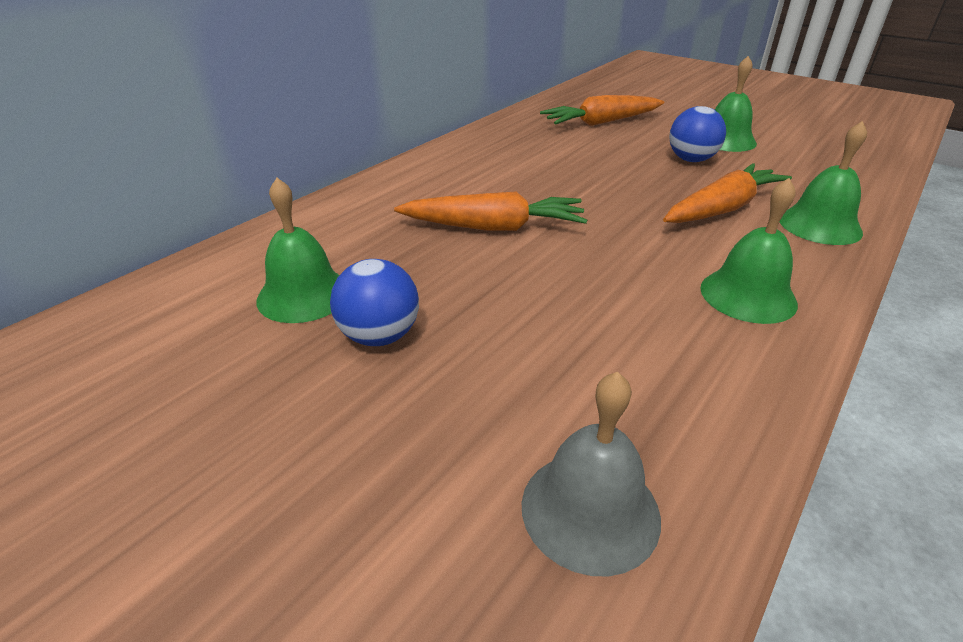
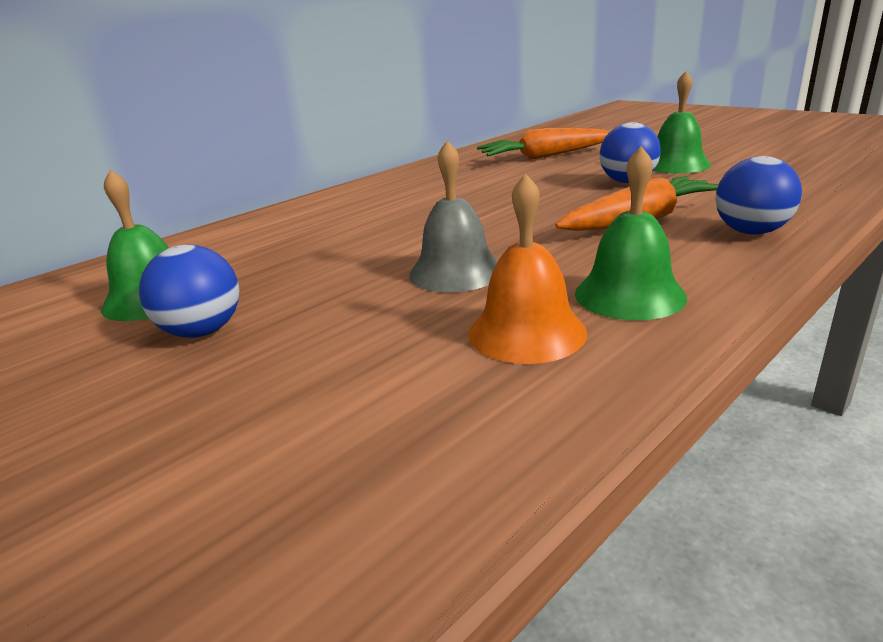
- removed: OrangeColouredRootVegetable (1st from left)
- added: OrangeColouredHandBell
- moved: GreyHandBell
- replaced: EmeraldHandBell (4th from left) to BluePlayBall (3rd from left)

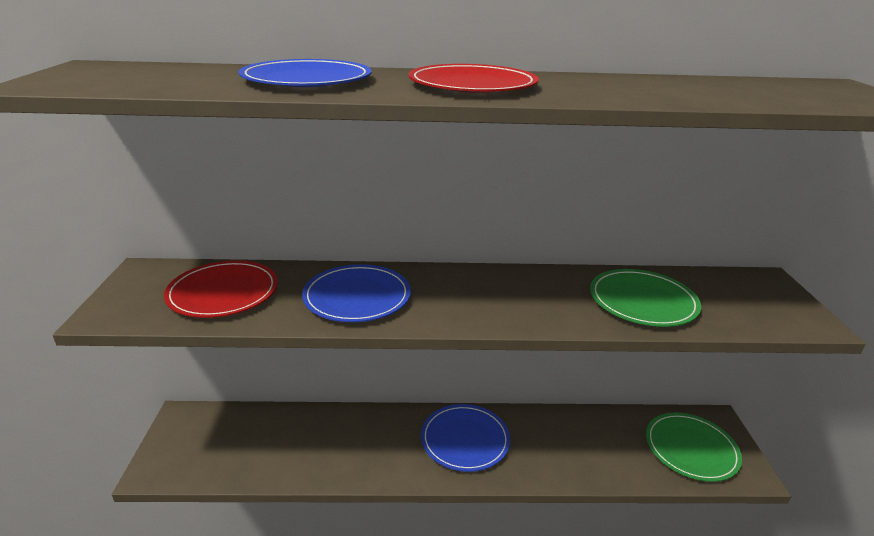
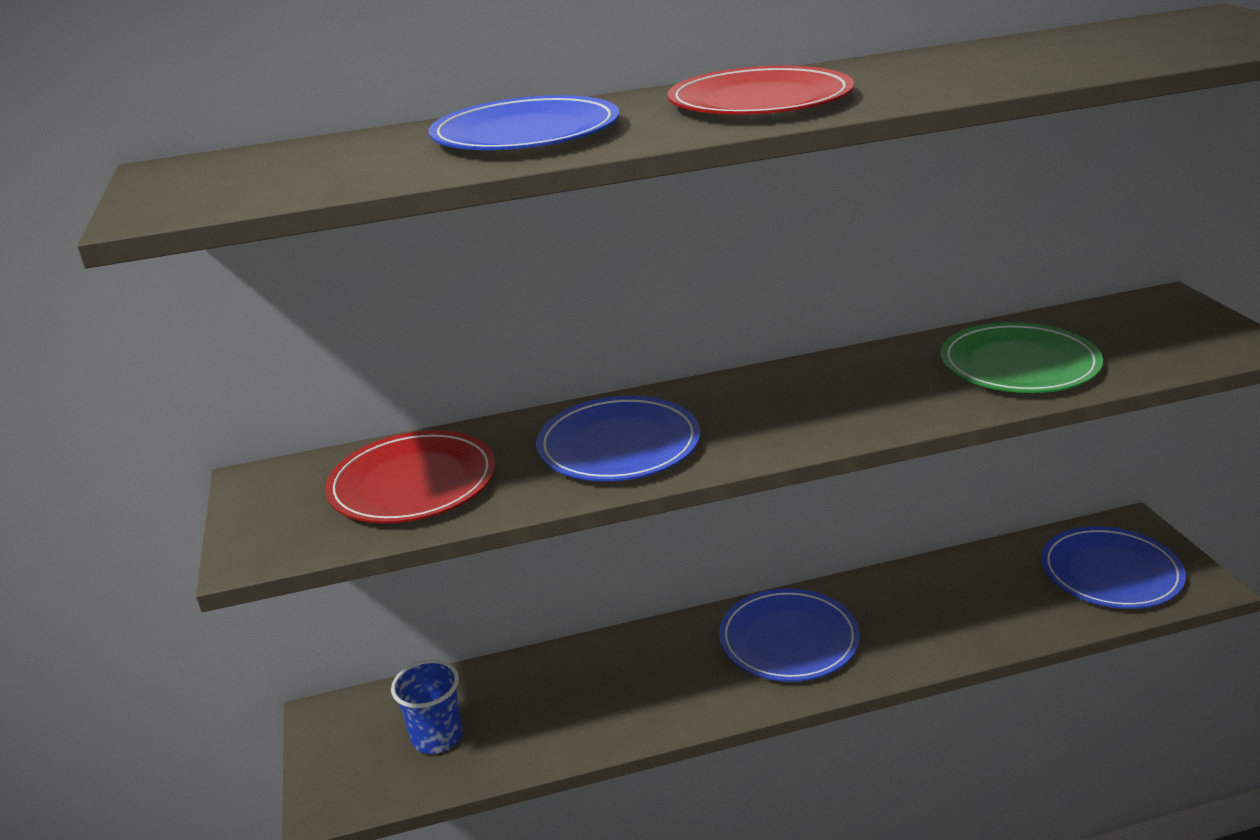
- added: BlueTumbler
- recoloured: EmeraldFlatDish (2nd from left) to BlueFlatDish (4th from left)

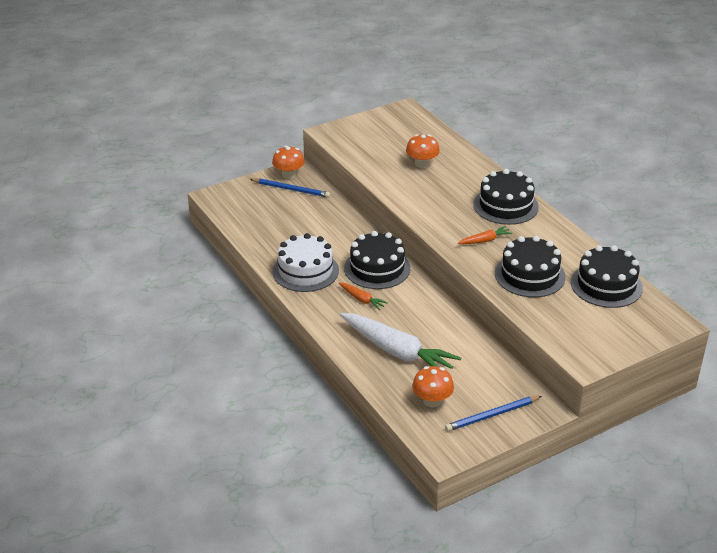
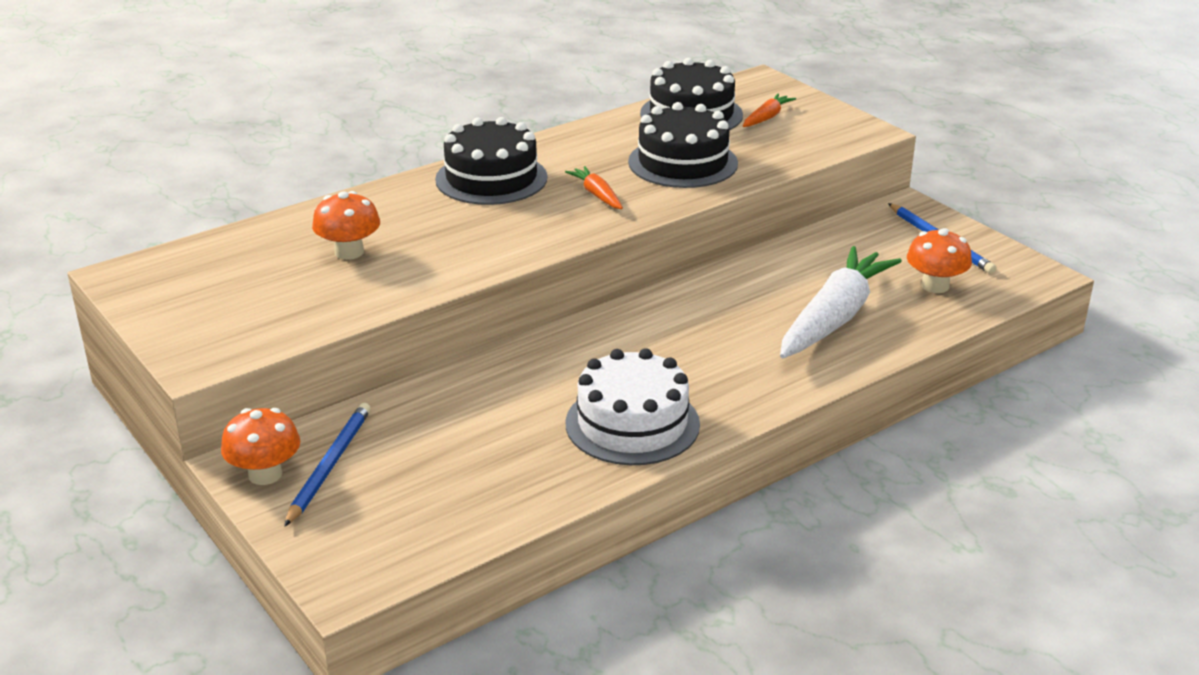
- removed: JetBlackGateau (1st from left)
- moved: OrangeColouredRootVegetable (1st from left in the first image) to OrangeColouredRootVegetable (2nd from left)

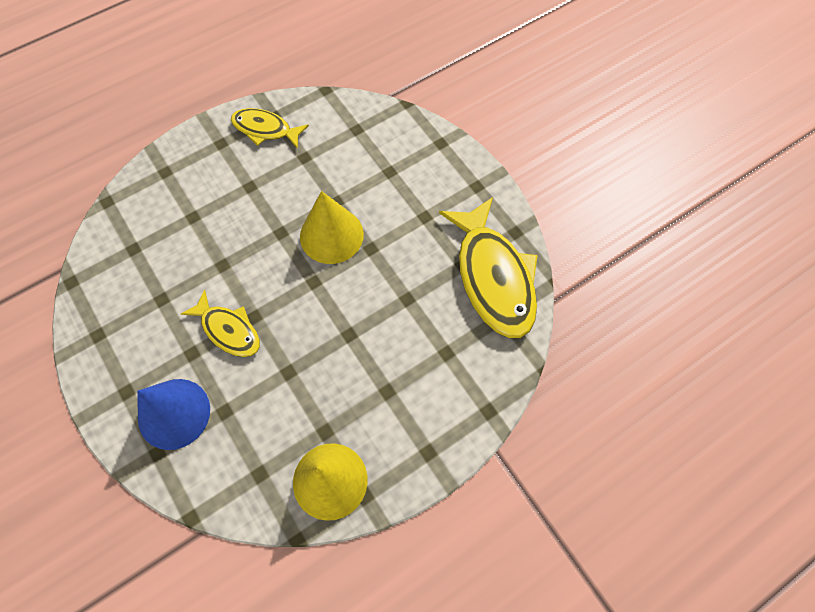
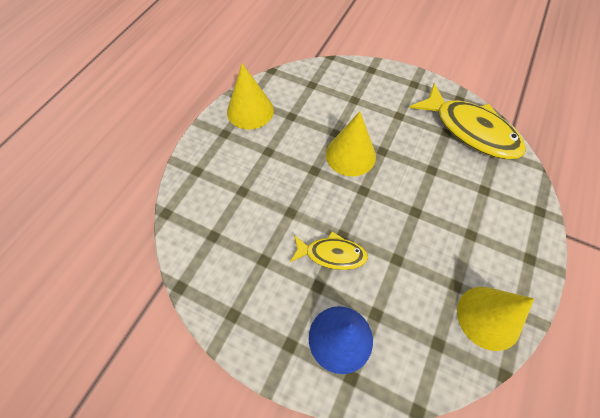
- replaced: BrightYellowFish (2nd from left) to BrightYellowSolidCone (1st from left)

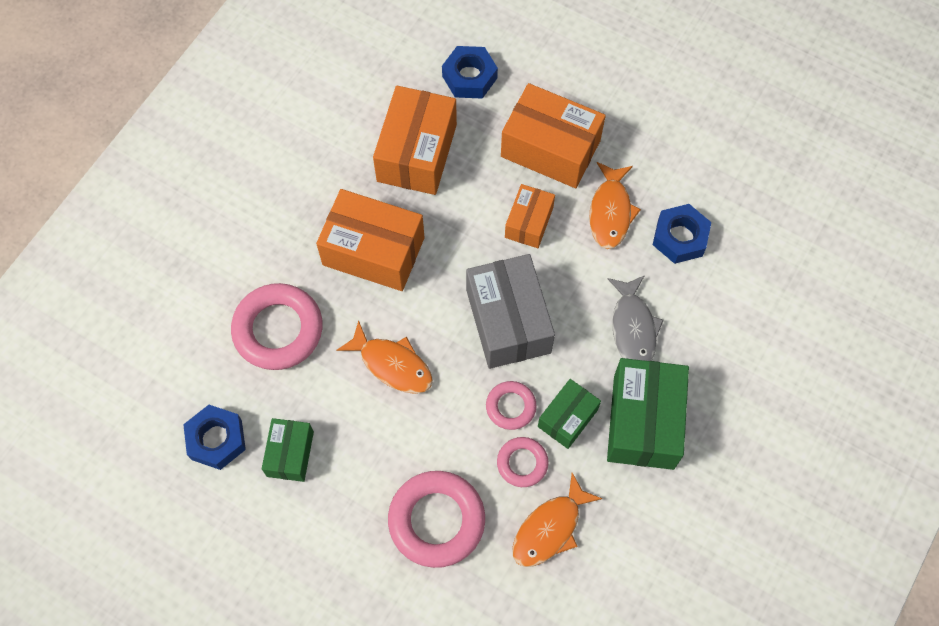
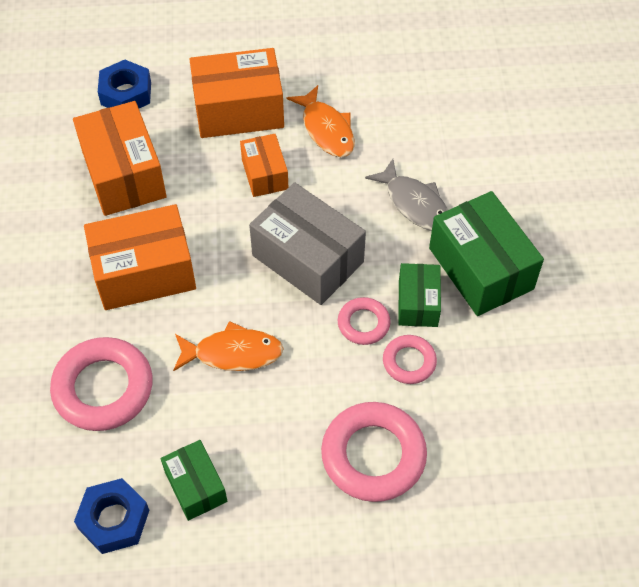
- removed: OrangeColouredFish (2nd from left)
- removed: BlueNut (3rd from left)

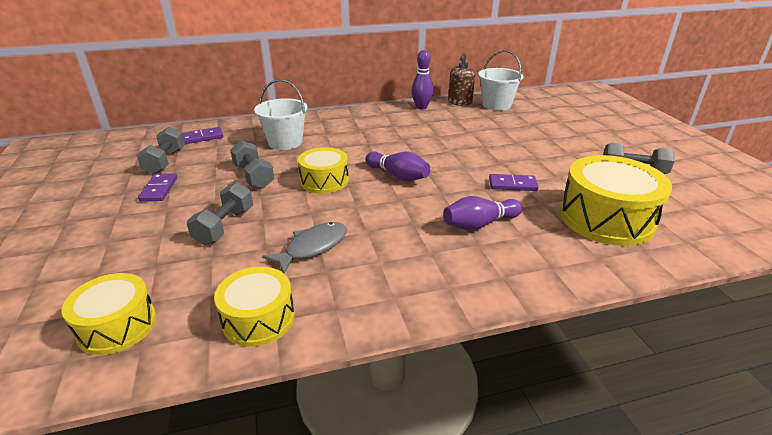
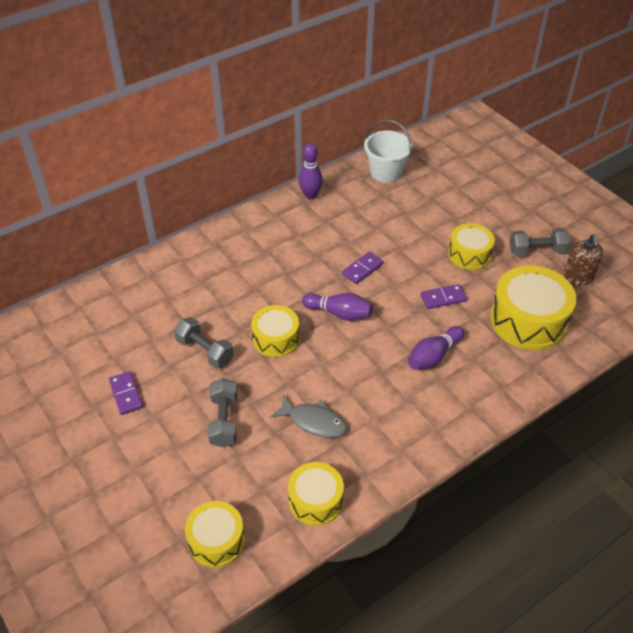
- removed: GreyDumbbell (1st from left)
- removed: SnowWhitePail (1st from left)
- added: BrightYellowSnareDrum (4th from left)
- moved: VioletDominoPiece (2nd from left)
- moved: BrownSoapPump
- turned: GreyFish 90 degrees clockwise

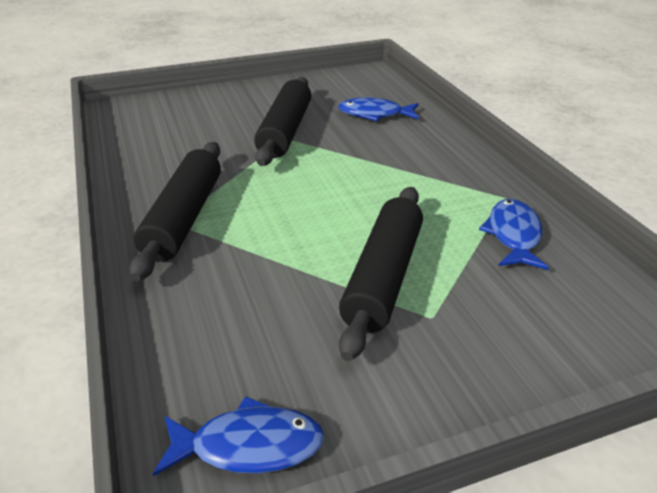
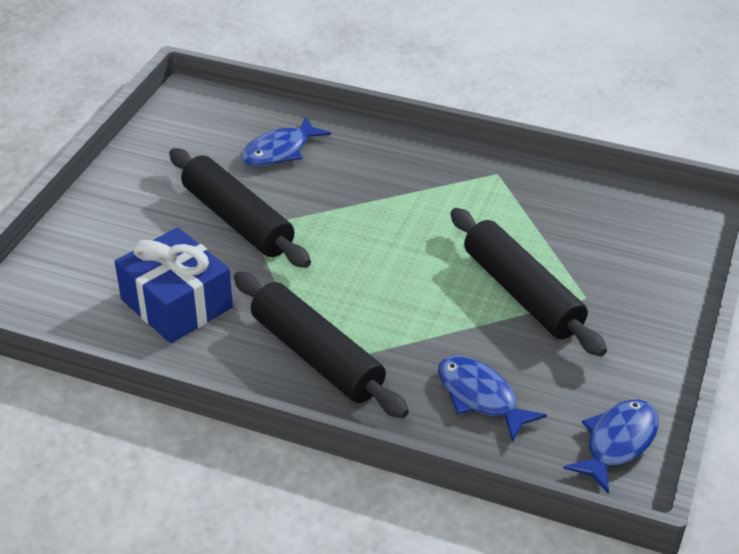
- added: BluePresent
- moved: BlueFish (3rd from left in the first image) to BlueFish (2nd from left)

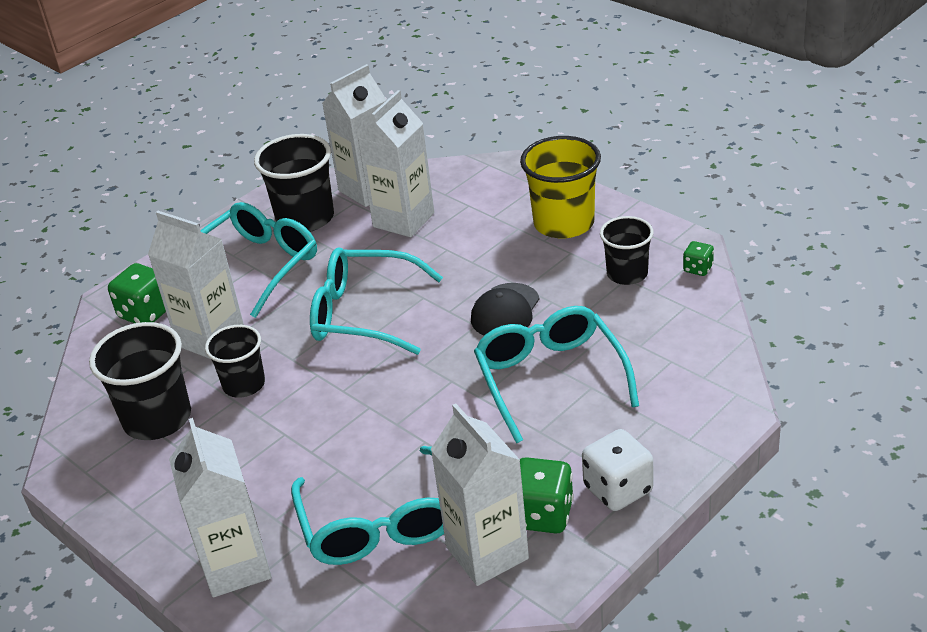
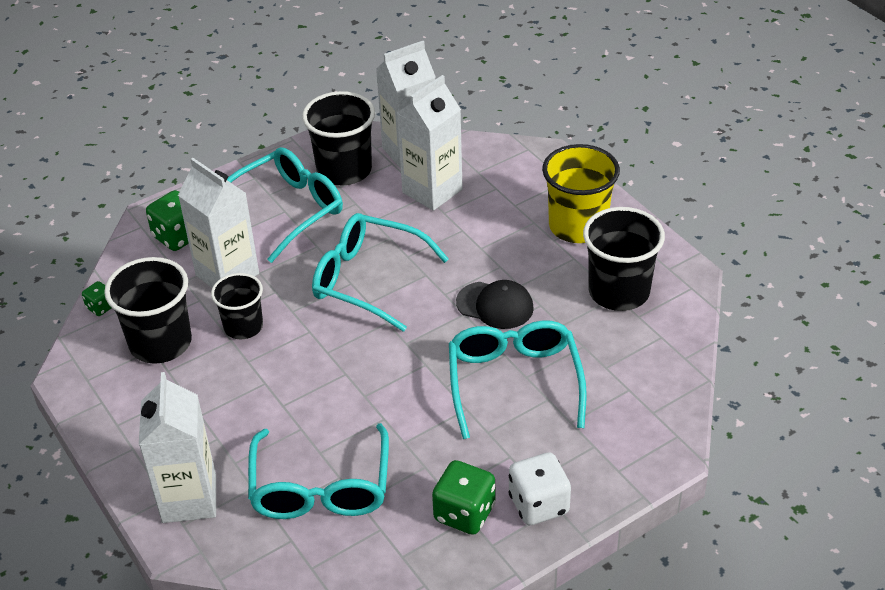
- removed: SnowWhiteMilkCarton (5th from left)
- moved: EmeraldDie (3rd from left in the first image) to EmeraldDie (1st from left)
- turned: JetBlackPeakedCap 105 degrees counterclockwise
- resized: JetBlackTumbler (4th from left) x1.57

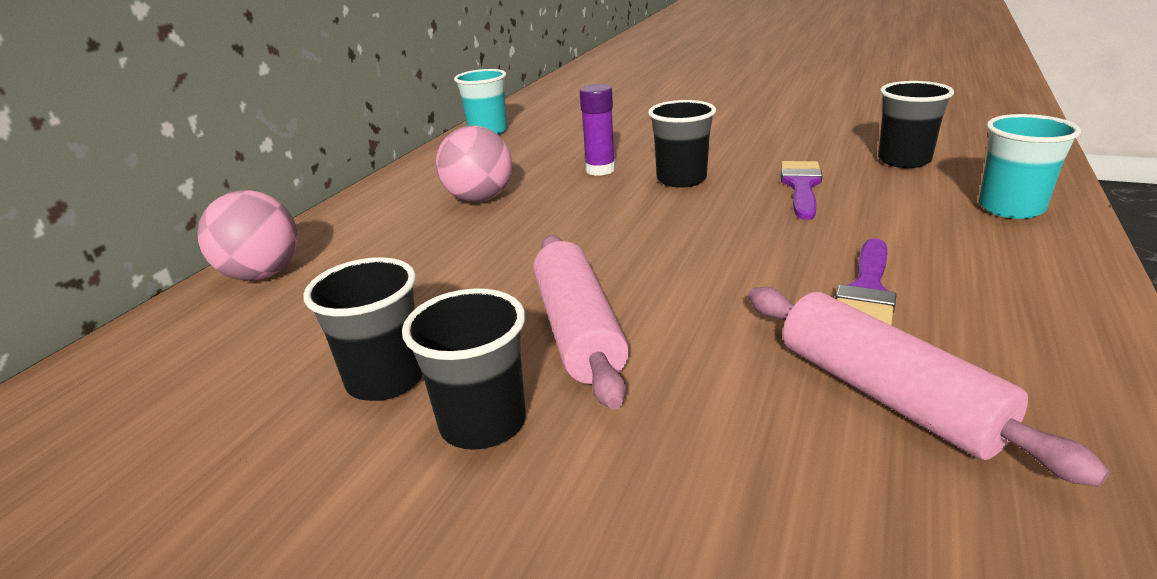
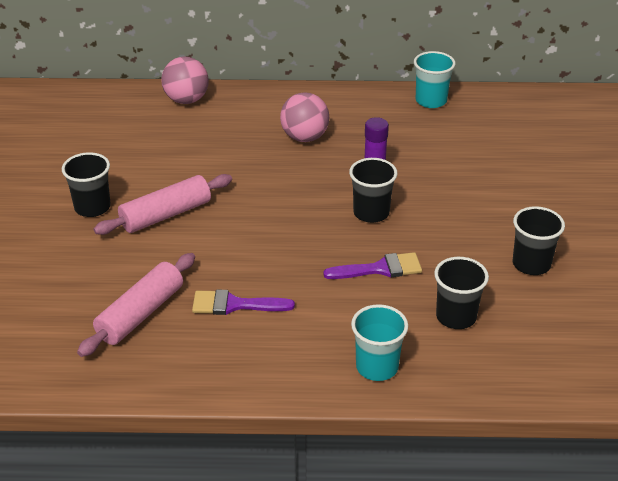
- moved: JetBlackTumbler (1st from left in the first image) to JetBlackTumbler (4th from left)

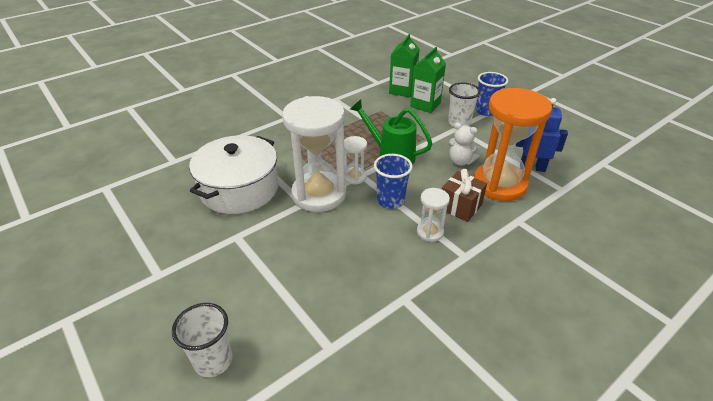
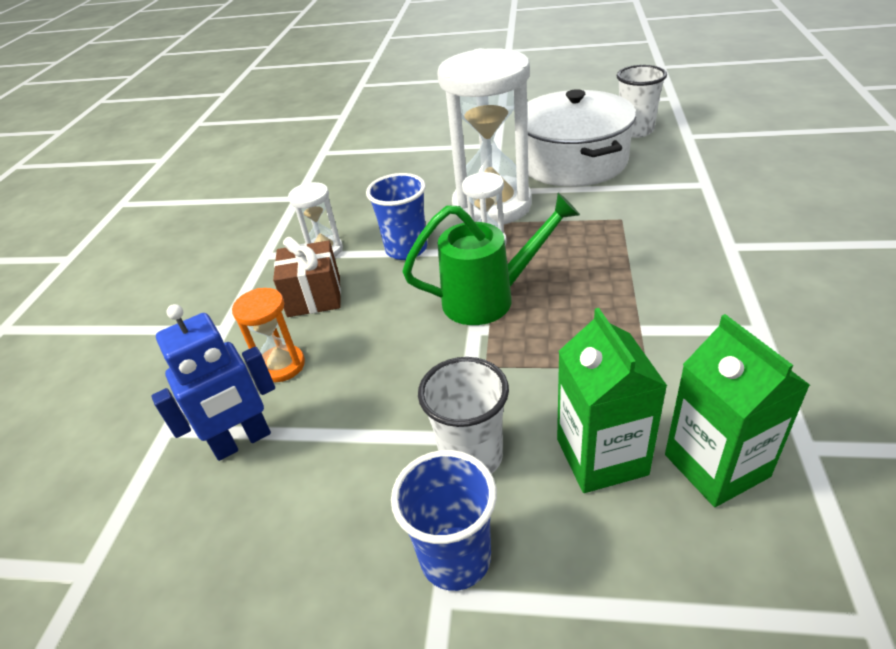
- removed: SnowWhiteStuffedBear
- moved: SnowWhiteTumbler (1st from left in the first image) to SnowWhiteTumbler (2nd from left)
- resized: OrangeColouredHourglass x0.45

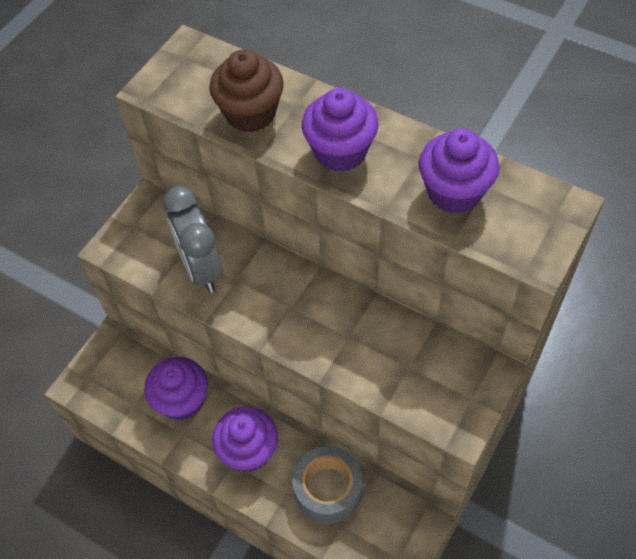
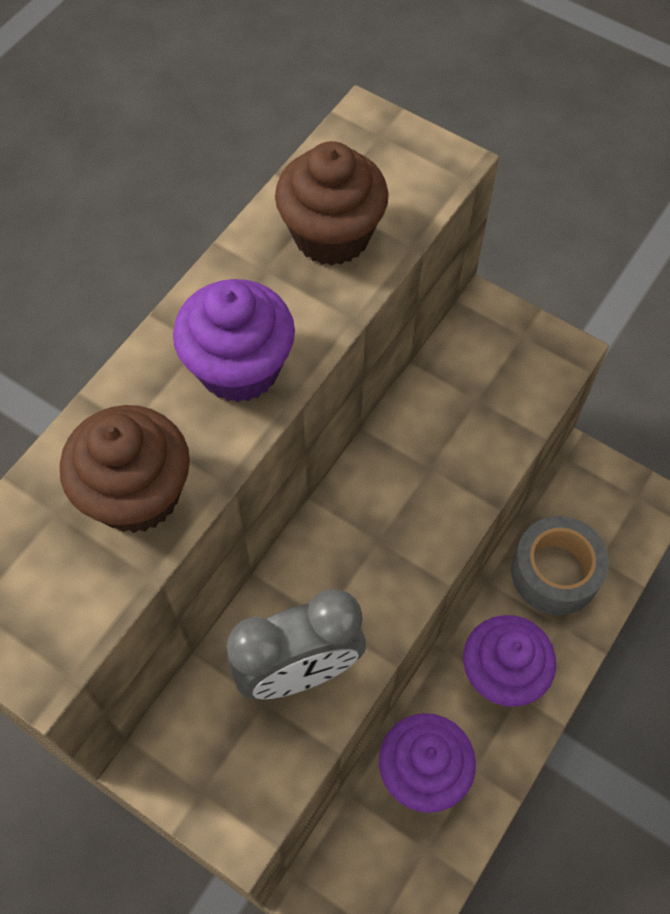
- recoloured: VioletCupcake (4th from left) to BrownCupcake (2nd from left)

